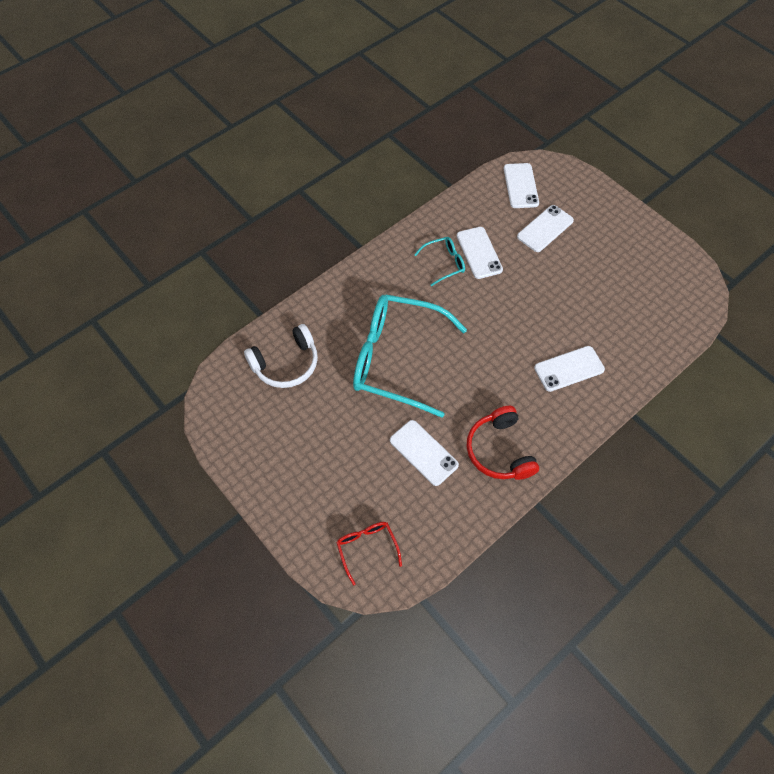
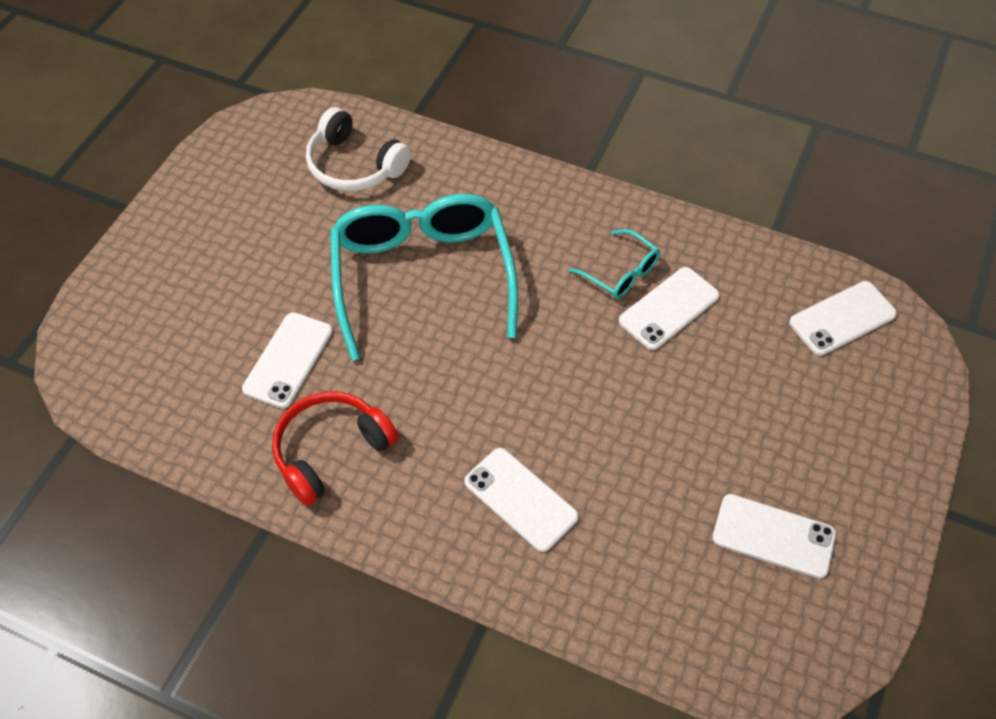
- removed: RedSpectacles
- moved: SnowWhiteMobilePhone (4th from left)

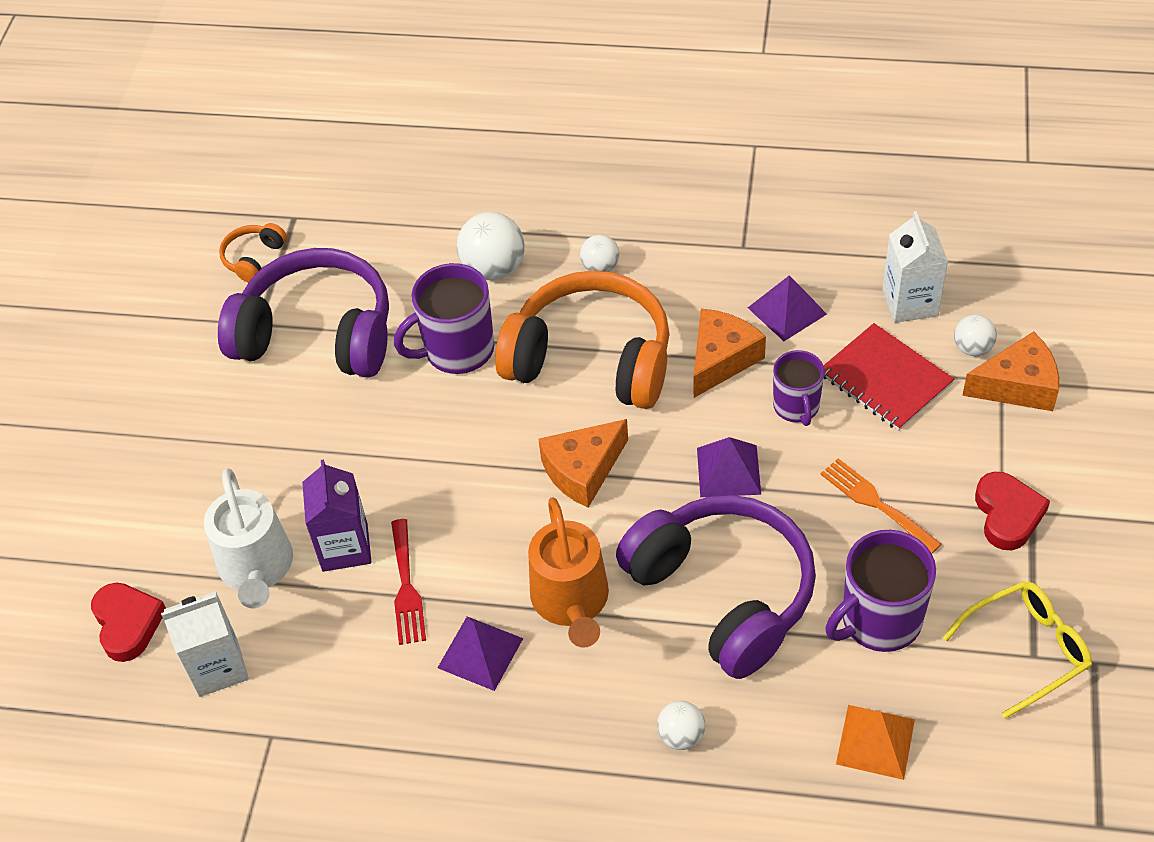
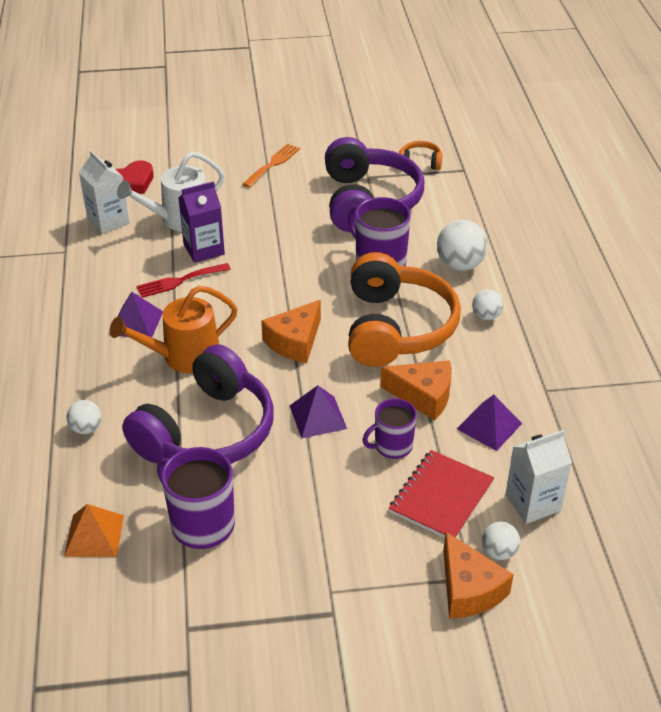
- removed: BrightYellowSpectacles
- removed: RedLoveHeart (2nd from left)
- moved: OrangeColouredDinnerFork
- turned: OrangeColouredCheese (1st from left) 90 degrees counterclockwise

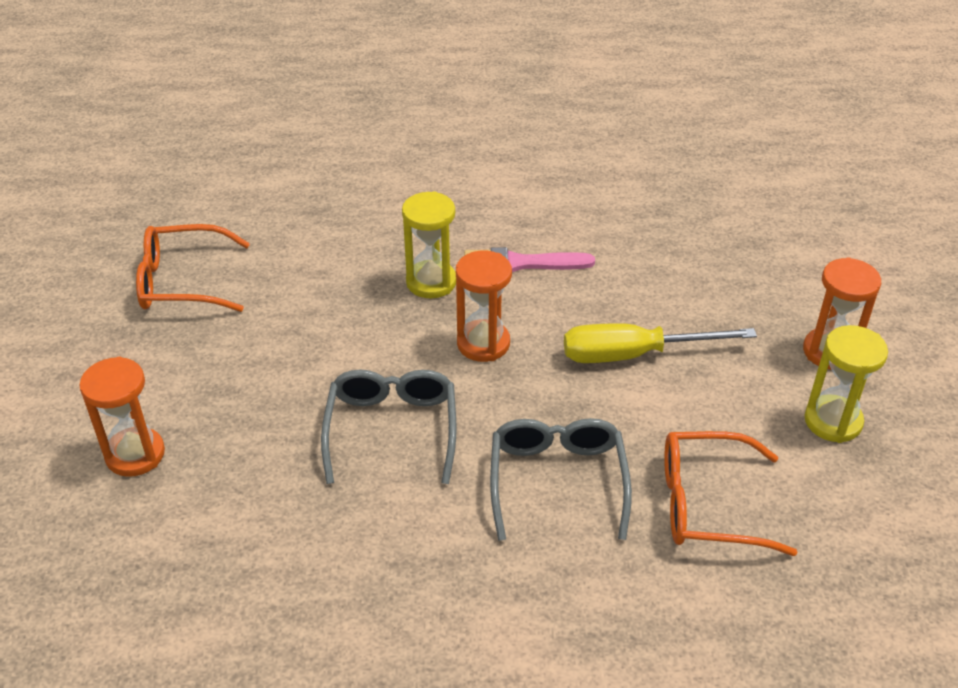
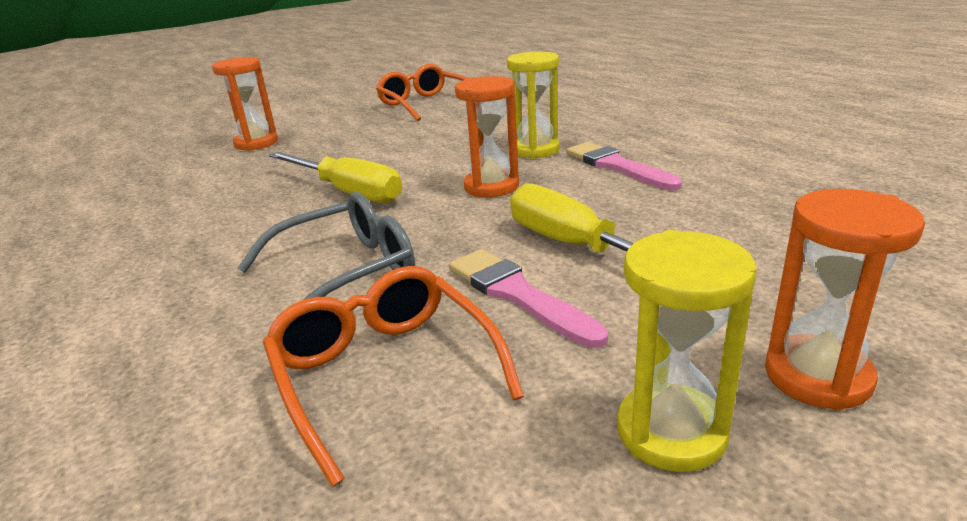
- added: RosePinkPaintBrush (1st from left)
- replaced: GreySpectacles (1st from left) to BrightYellowFlatScrewdriver (1st from left)

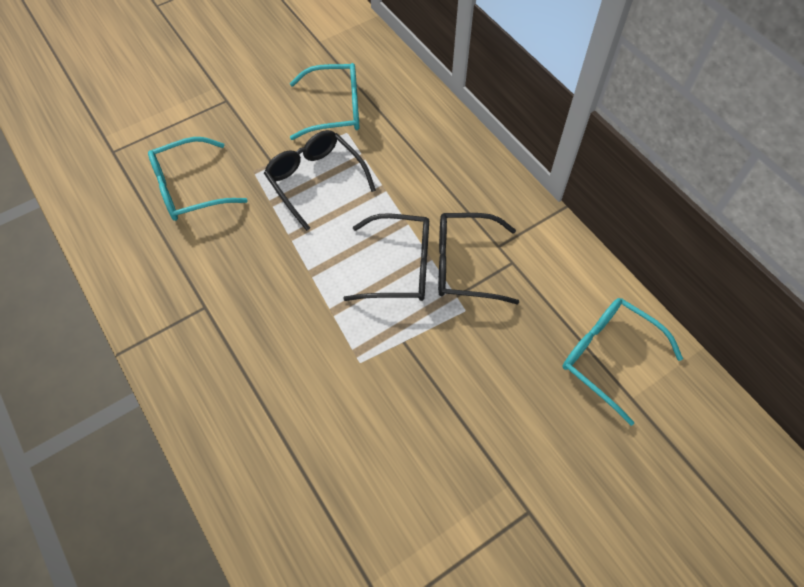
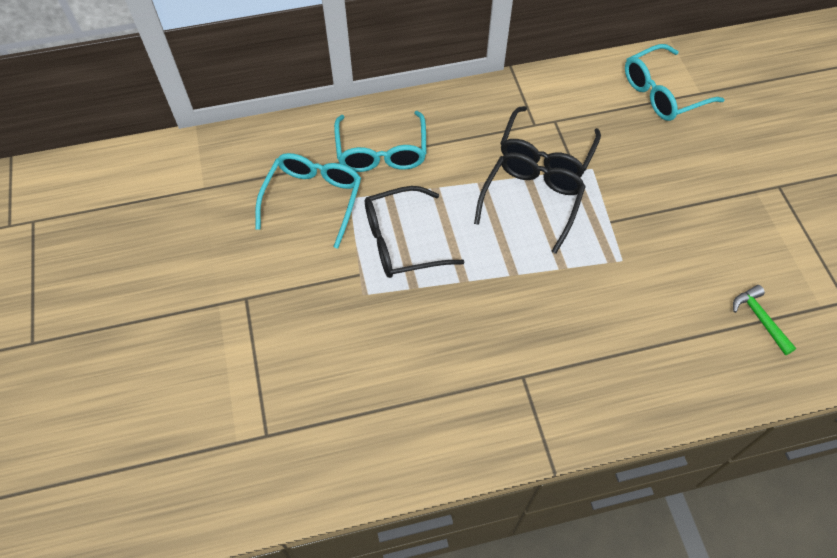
- added: EmeraldCarpenter'sHammer
- moved: TealSpectacles (1st from left in the first image) to TealSpectacles (2nd from left)

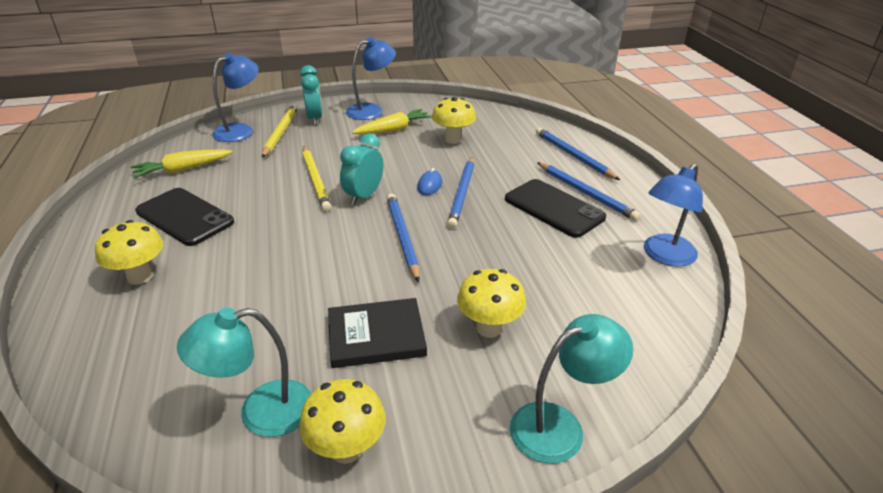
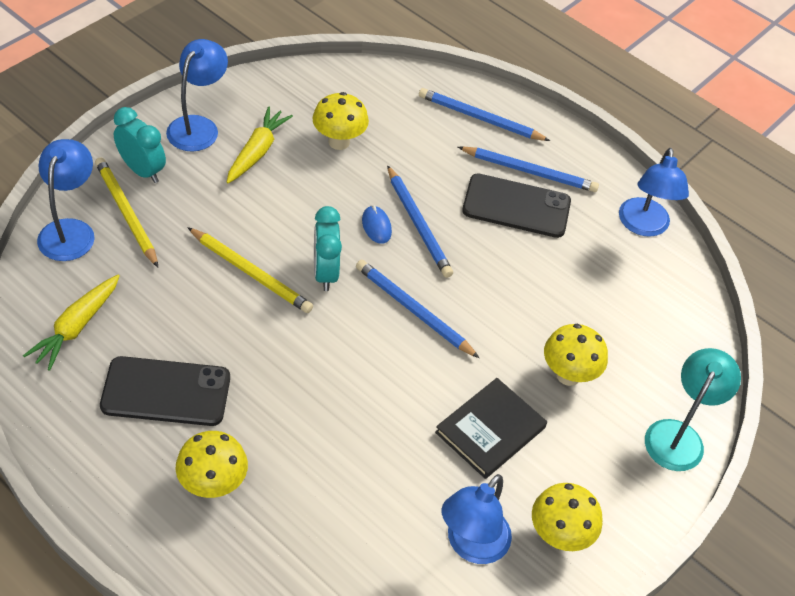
- recoloured: TealReadingLamp (1st from left) to BlueReadingLamp (3rd from left)

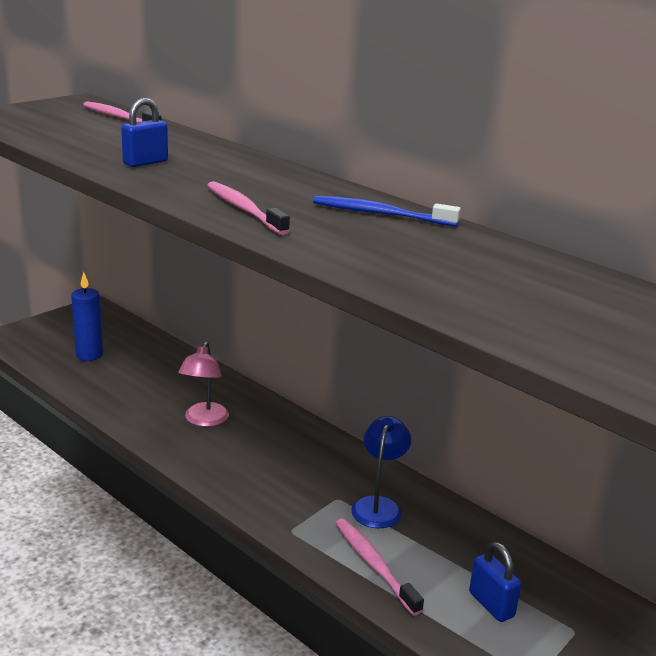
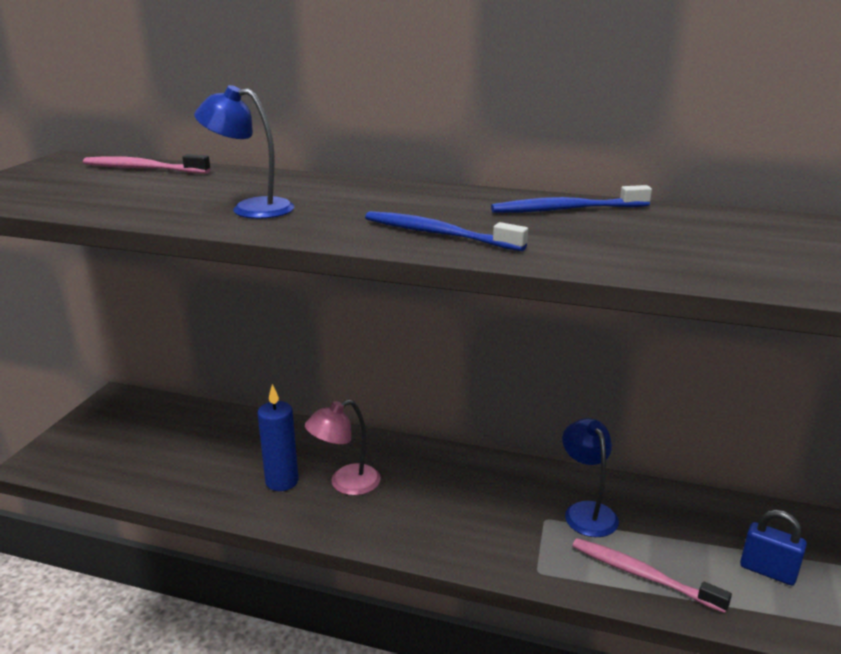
- moved: BlueCandle
- replaced: BluePadlock (1st from left) to BlueReadingLamp (1st from left)
- recoloured: RosePinkToothBrush (2nd from left) to BlueToothBrush (1st from left)
- turned: RosePinkReadingLamp 75 degrees clockwise

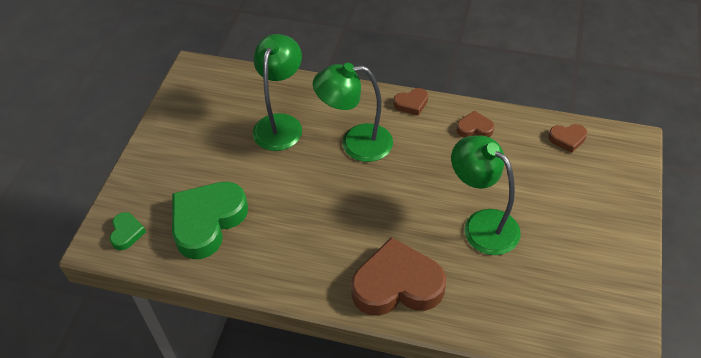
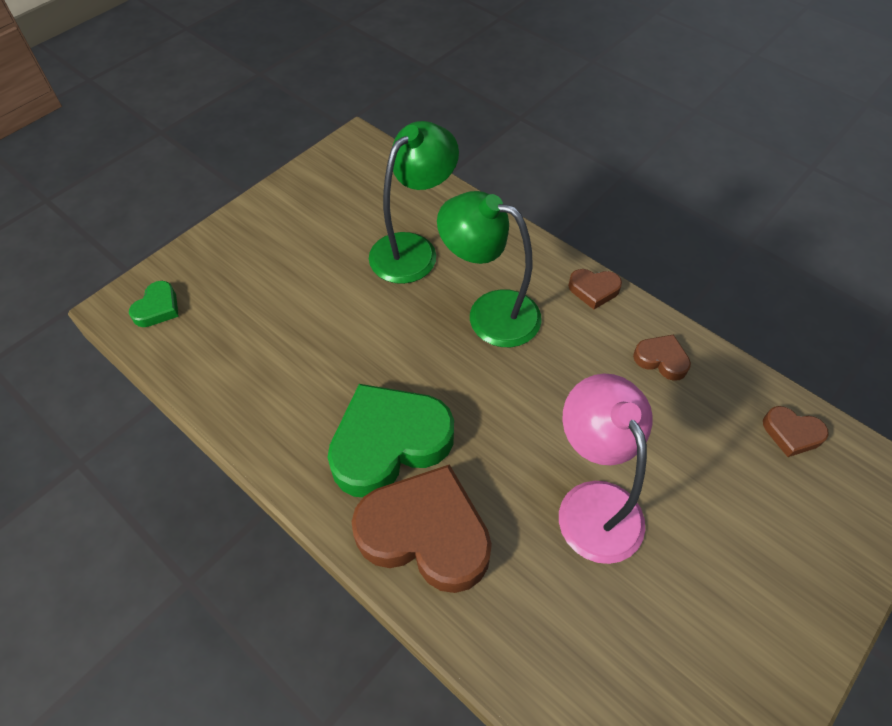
- moved: EmeraldLoveHeart (2nd from left)
- recoloured: EmeraldReadingLamp (3rd from left) to RosePinkReadingLamp

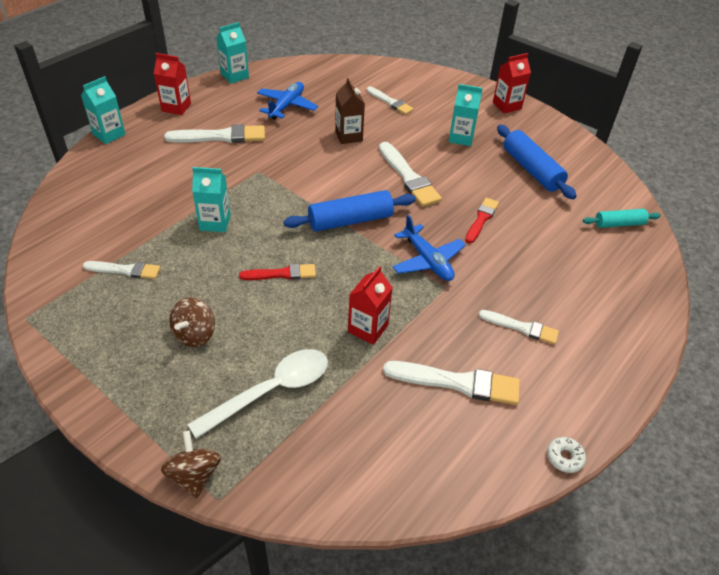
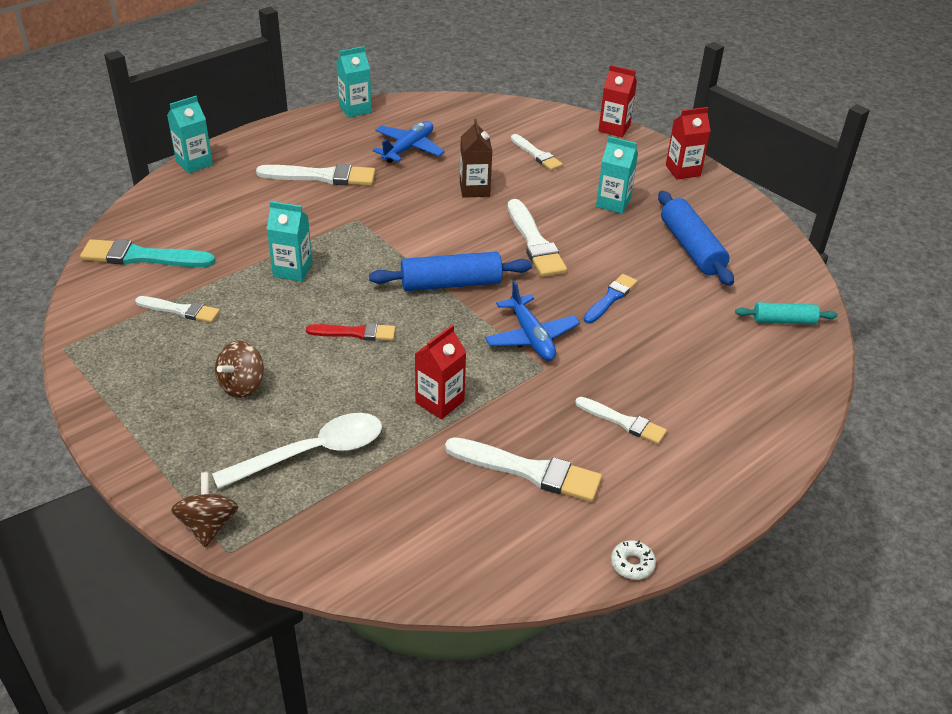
- added: TealPaintBrush
- moved: RedMilkCarton (1st from left in the first image) to RedMilkCarton (2nd from left)
- recoloured: RedPaintBrush (2nd from left) to BluePaintBrush

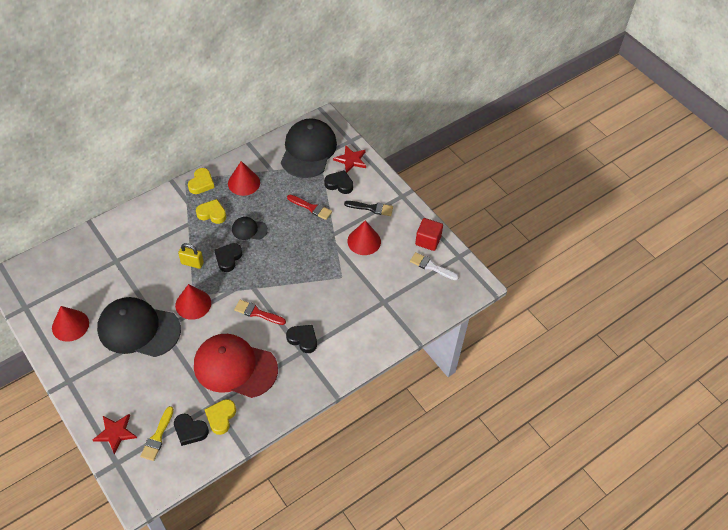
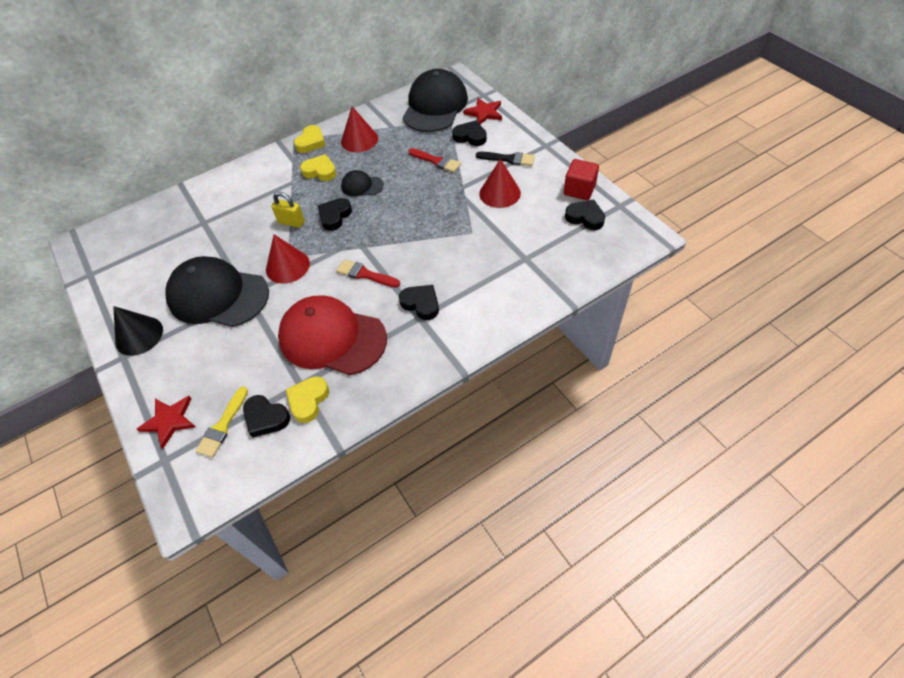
- removed: RedSolidCone (1st from left)
- added: JetBlackSolidCone
- replaced: SnowWhitePaintBrush to JetBlackLoveHeart (5th from left)

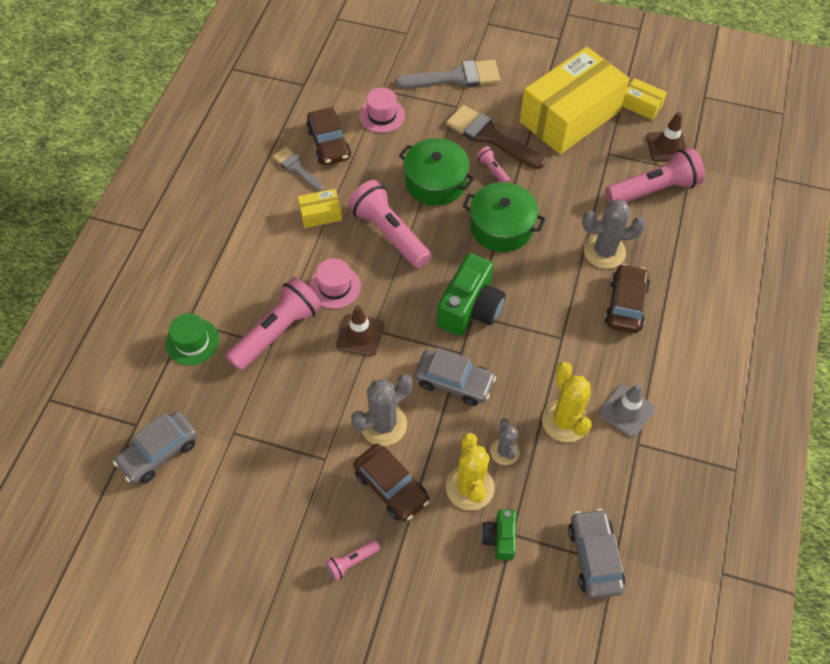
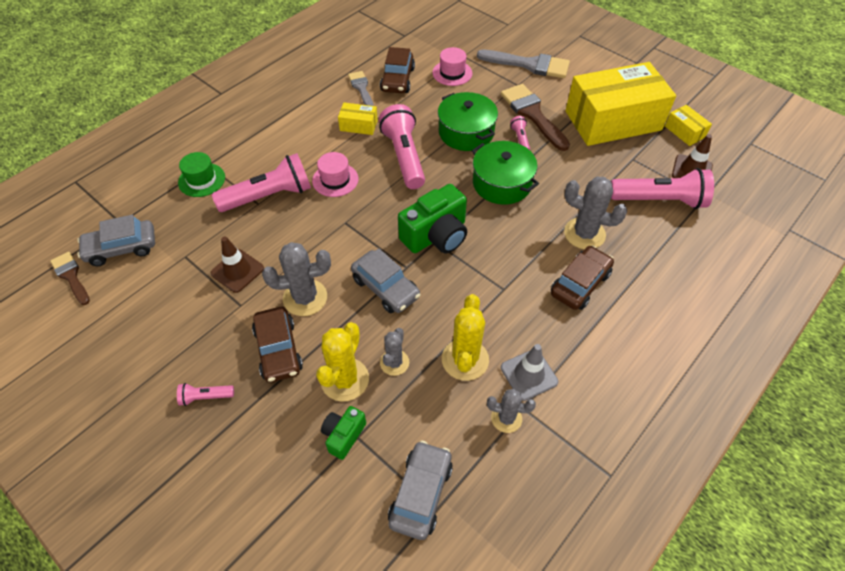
- added: BrownPaintBrush (1st from left)
- added: GreyPricklyPlant (3rd from left)
- moved: BrownTrafficCone (1st from left)

